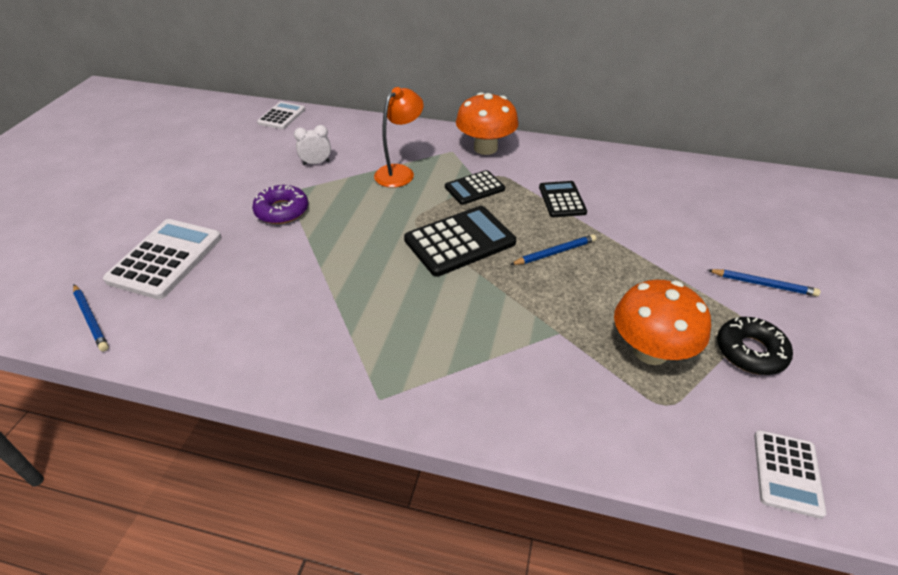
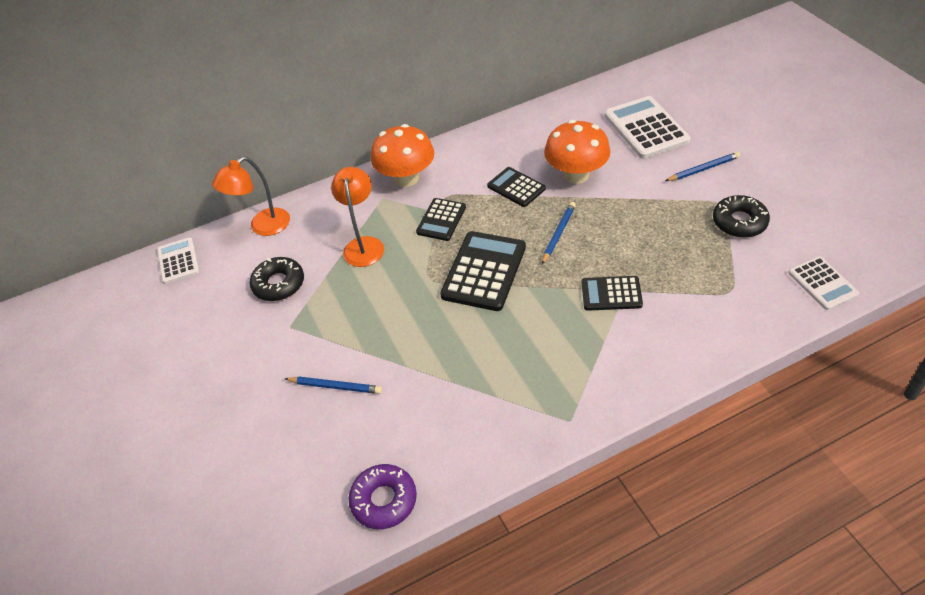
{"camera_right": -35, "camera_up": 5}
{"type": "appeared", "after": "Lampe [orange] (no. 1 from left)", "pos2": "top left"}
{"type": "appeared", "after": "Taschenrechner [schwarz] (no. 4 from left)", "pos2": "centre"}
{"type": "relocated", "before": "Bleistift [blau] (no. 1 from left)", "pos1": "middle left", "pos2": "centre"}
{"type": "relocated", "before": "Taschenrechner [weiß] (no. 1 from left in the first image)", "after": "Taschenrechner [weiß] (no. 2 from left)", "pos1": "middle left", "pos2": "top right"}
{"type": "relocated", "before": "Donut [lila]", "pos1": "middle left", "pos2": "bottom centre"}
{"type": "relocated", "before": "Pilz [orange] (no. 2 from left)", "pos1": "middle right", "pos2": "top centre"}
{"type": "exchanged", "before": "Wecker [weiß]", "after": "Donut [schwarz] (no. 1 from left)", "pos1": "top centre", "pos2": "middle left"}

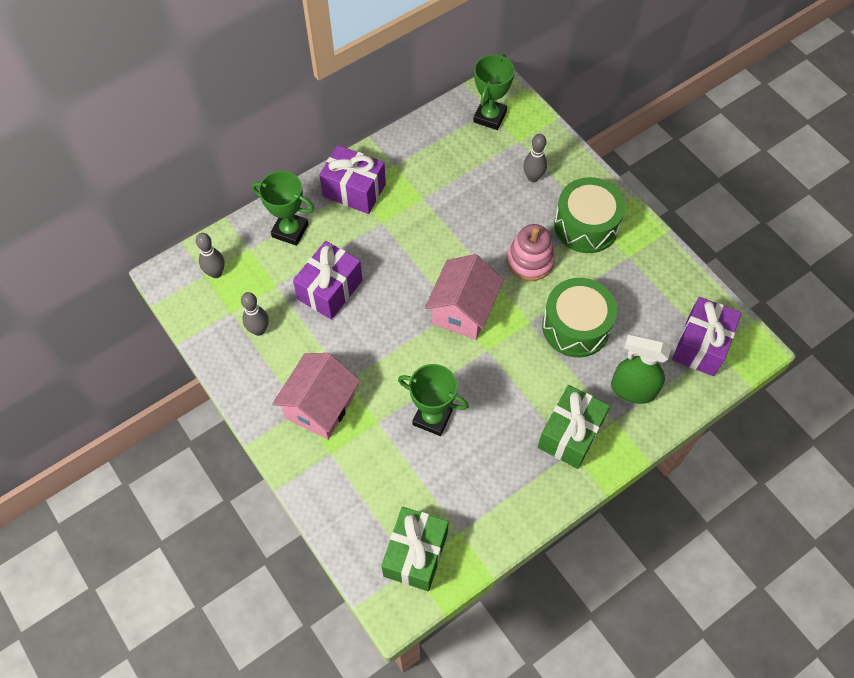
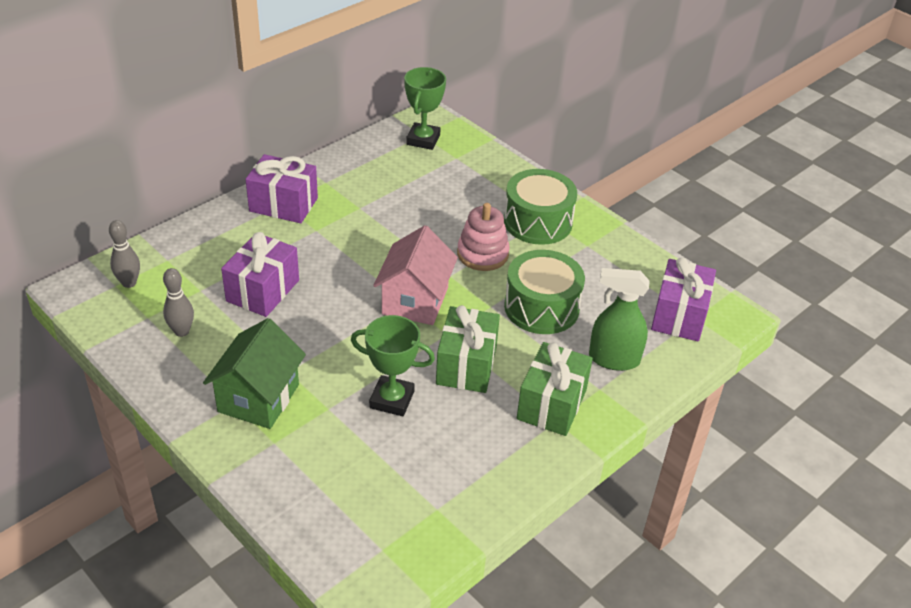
{"camera_right": -10, "camera_up": -20}
{"type": "missing", "before": "Pokal [grün] (no. 1 from left)", "pos1": "top left"}
{"type": "missing", "before": "Bowlingkegel [grau] (no. 3 from left)", "pos1": "top centre"}
{"type": "relocated", "before": "Geschenk [grün] (no. 1 from left)", "pos1": "bottom centre", "pos2": "centre"}
{"type": "colour", "before": "Haus [rosa] (no. 1 from left)", "after": "Haus [grün]", "pos1": "centre", "pos2": "middle left"}

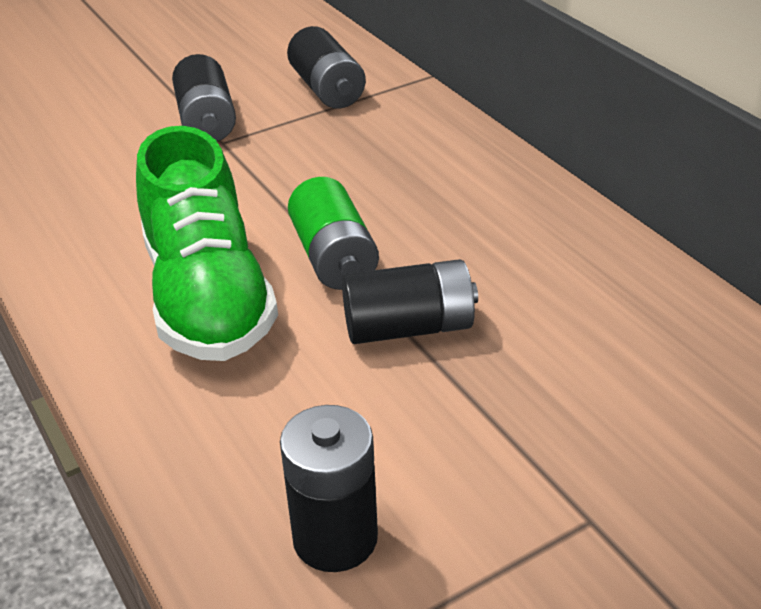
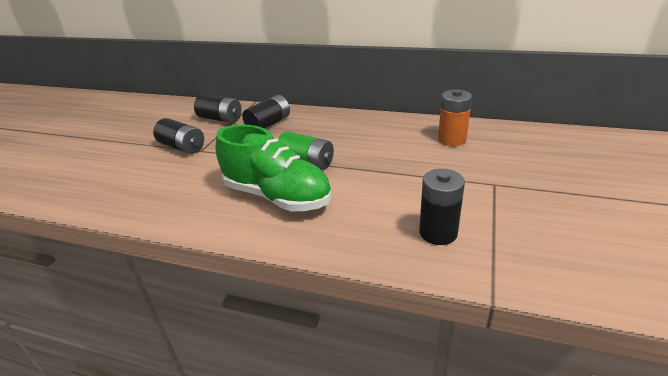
{"camera_right": -40, "camera_up": -5}
{"type": "appeared", "after": "Batterie [orange]", "pos2": "top right"}
{"type": "relocated", "before": "Batterie [schwarz] (no. 4 from left in the first image)", "after": "Batterie [schwarz] (no. 3 from left)", "pos1": "centre", "pos2": "top centre"}

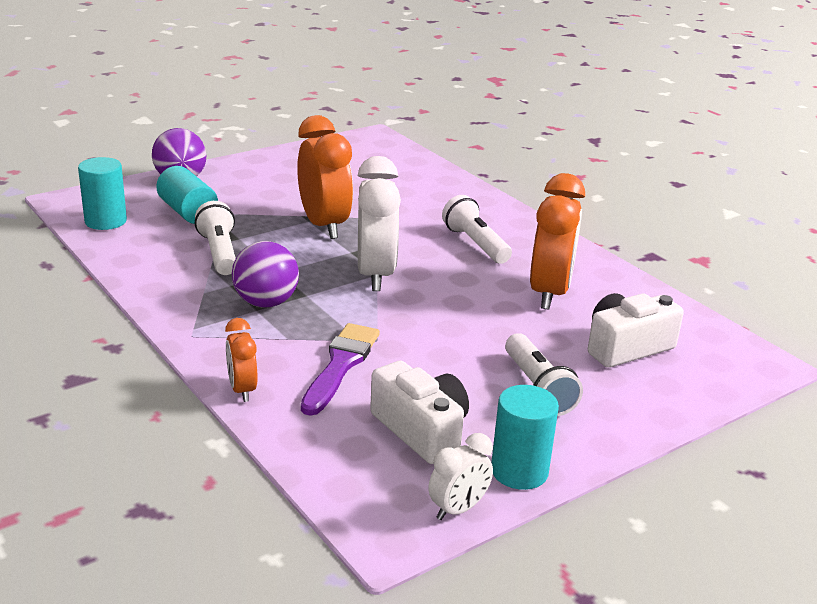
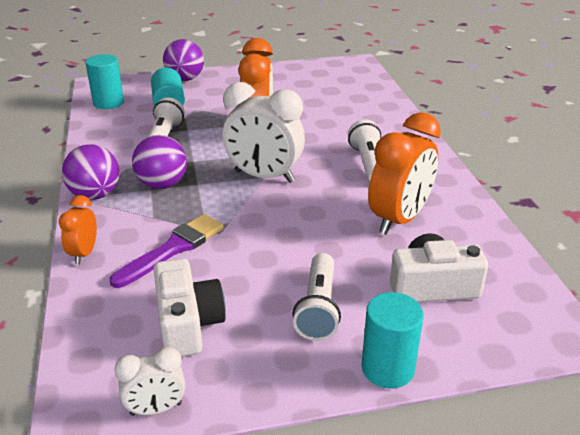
{"camera_right": 25, "camera_up": 5}
{"type": "appeared", "after": "Ball [lila] (no. 1 from left)", "pos2": "middle left"}
{"type": "relocated", "before": "Vollzylinder [türkis] (no. 3 from left)", "pos1": "bottom centre", "pos2": "bottom right"}
{"type": "spun", "before": "Wecker [weiß] (no. 1 from left in the first image)", "pos1": "centre", "pos2": "top centre", "turn": 90}

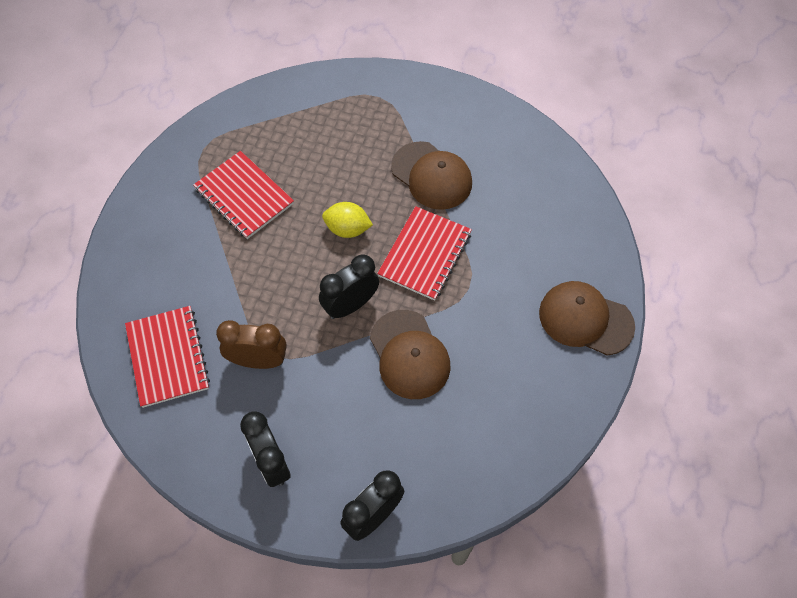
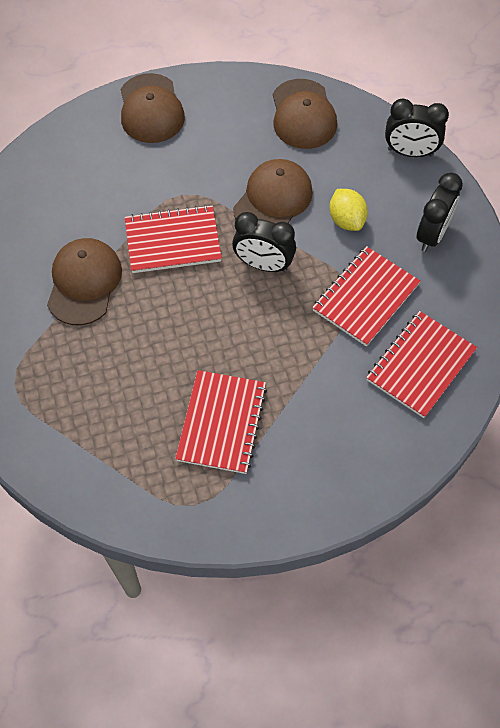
{"camera_right": -125, "camera_up": 0}
{"type": "appeared", "after": "Kappe [braun] (no. 4 from left)", "pos2": "top centre"}
{"type": "relocated", "before": "Zitrone [gelb]", "pos1": "centre", "pos2": "top right"}
{"type": "exchanged", "before": "Wecker [braun]", "after": "Notizbuch [rot] (no. 3 from left)", "pos1": "middle left", "pos2": "middle right"}

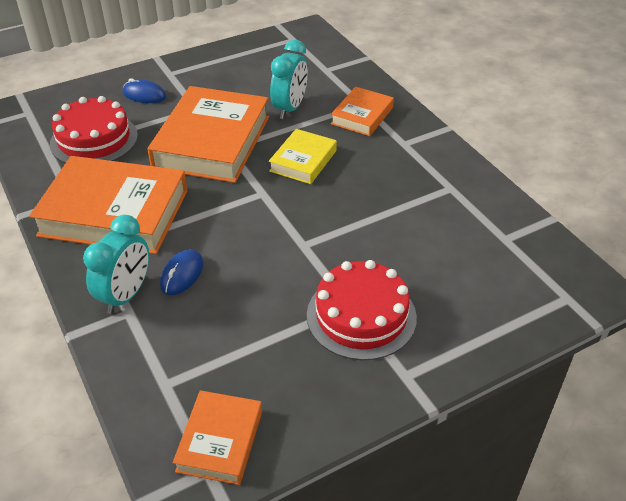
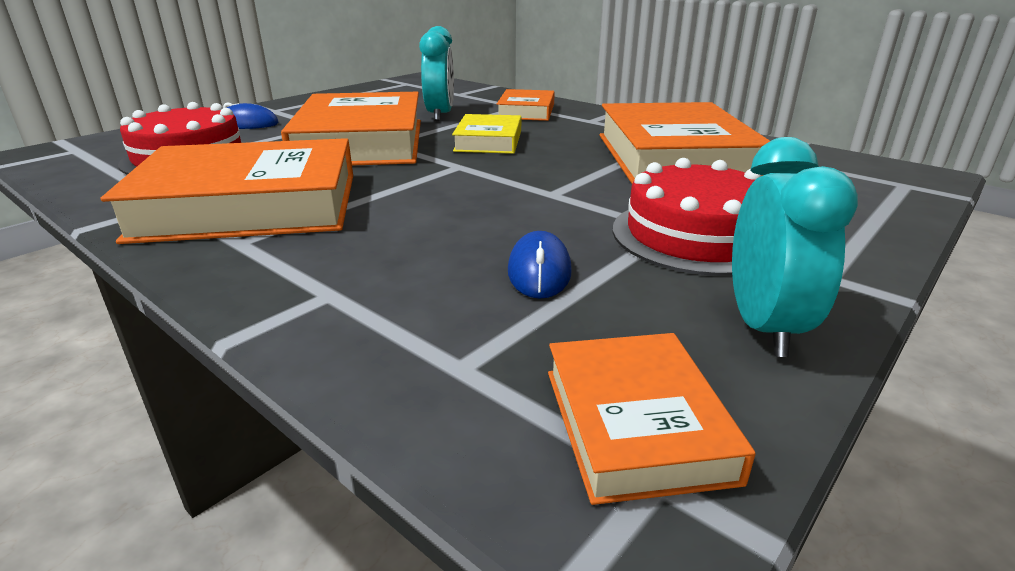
{"camera_right": -20, "camera_up": -15}
{"type": "appeared", "after": "Buch [orange] (no. 5 from left)", "pos2": "top right"}
{"type": "relocated", "before": "Wecker [türkis] (no. 1 from left in the first image)", "after": "Wecker [türkis] (no. 2 from left)", "pos1": "middle left", "pos2": "middle right"}
{"type": "relocated", "before": "Computermaus [blau] (no. 2 from left)", "pos1": "middle left", "pos2": "centre"}

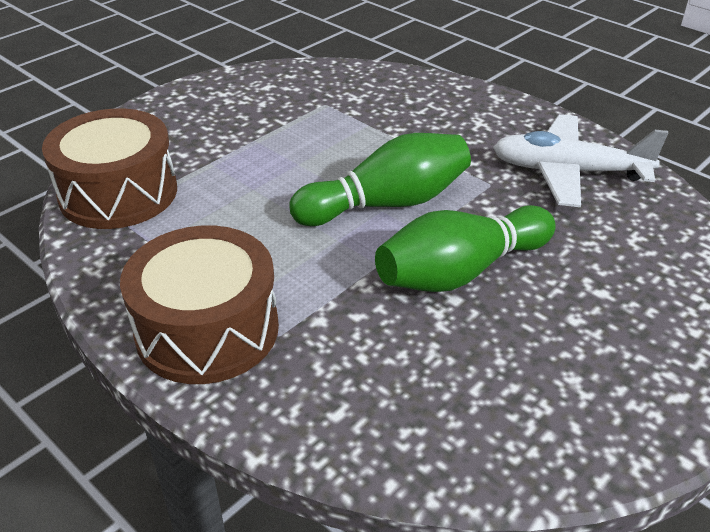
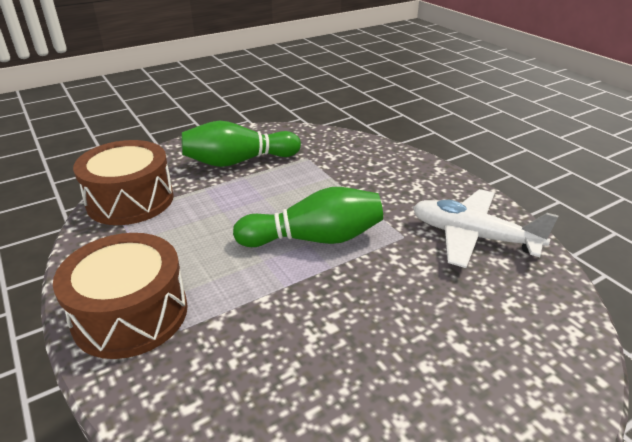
{"camera_right": 15, "camera_up": -5}
{"type": "relocated", "before": "Bowlingkegel [grün] (no. 2 from left in the first image)", "after": "Bowlingkegel [grün] (no. 1 from left)", "pos1": "centre", "pos2": "top centre"}

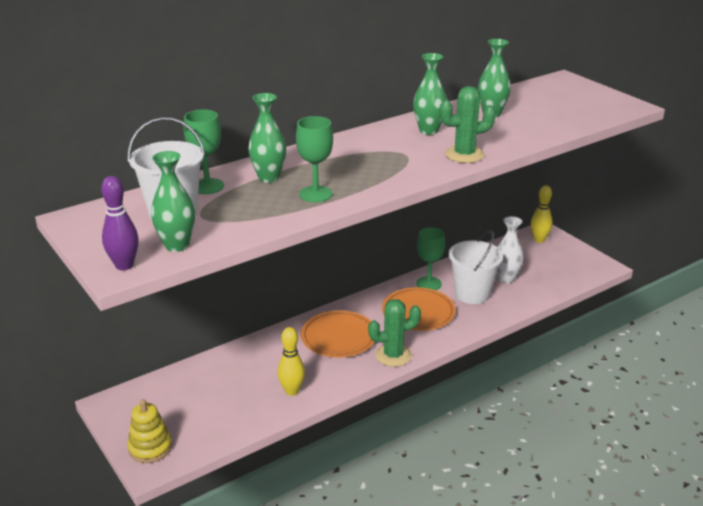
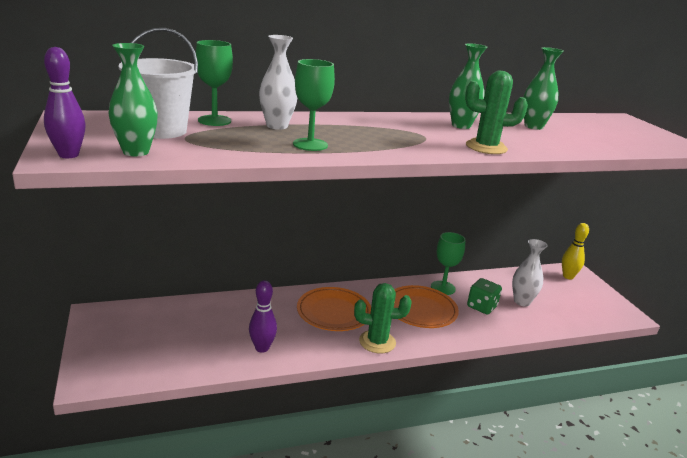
{"camera_right": 15, "camera_up": -5}
{"type": "missing", "before": "Stapelspielzeug [gelb]", "pos1": "bottom left"}
{"type": "exchanged", "before": "Eimer [weiß] (no. 2 from left)", "after": "Spielwürfel [grün]", "pos1": "middle right", "pos2": "middle right"}
{"type": "colour", "before": "Vase [grün] (no. 2 from left)", "after": "Vase [weiß] (no. 1 from left)", "pos1": "top centre", "pos2": "top centre"}
{"type": "colour", "before": "Bowlingkegel [gelb] (no. 1 from left)", "after": "Bowlingkegel [lila] (no. 2 from left)", "pos1": "bottom centre", "pos2": "bottom centre"}

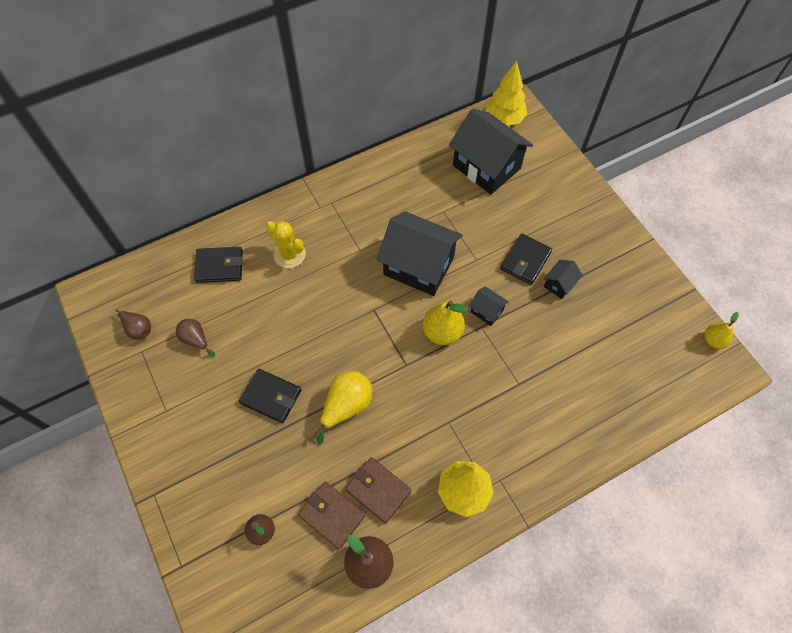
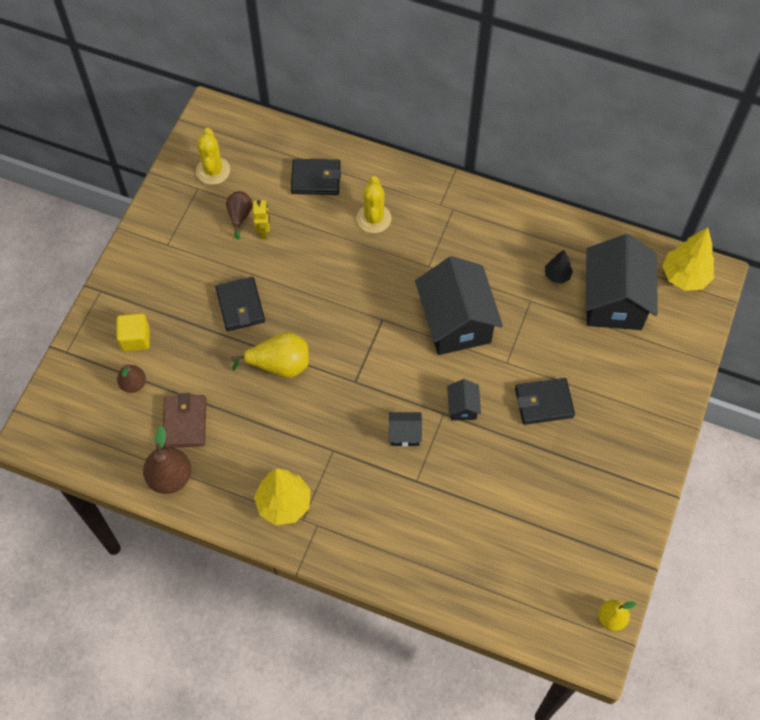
{"camera_right": 50, "camera_up": 0}
{"type": "missing", "before": "Geldbörse [braun] (no. 2 from left)", "pos1": "bottom centre"}
{"type": "missing", "before": "Birne [gelb] (no. 2 from left)", "pos1": "centre"}
{"type": "appeared", "after": "Kubus [gelb]", "pos2": "middle left"}
{"type": "appeared", "after": "Roboter [gelb]", "pos2": "top centre"}
{"type": "appeared", "after": "Baum [schwarz]", "pos2": "middle right"}
{"type": "relocated", "before": "Haus [schwarz] (no. 4 from left in the first image)", "after": "Haus [schwarz] (no. 1 from left)", "pos1": "middle right", "pos2": "centre"}
{"type": "exchanged", "before": "Birne [braun] (no. 1 from left)", "after": "Kaktus [gelb] (no. 1 from left)", "pos1": "middle left", "pos2": "top left"}
{"type": "spun", "before": "Geldbörse [schwarz] (no. 1 from left in the first image)", "pos1": "middle left", "pos2": "top centre", "turn": -45}

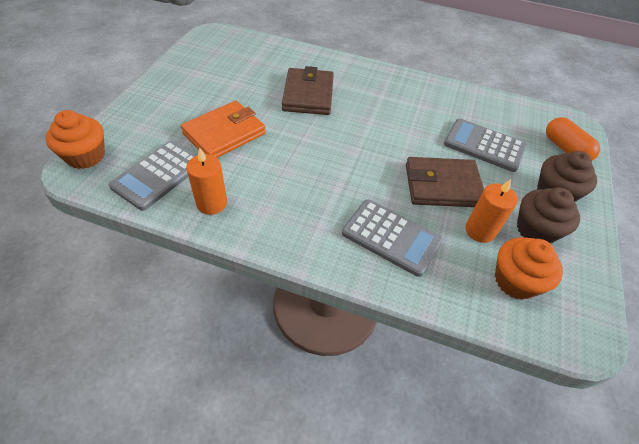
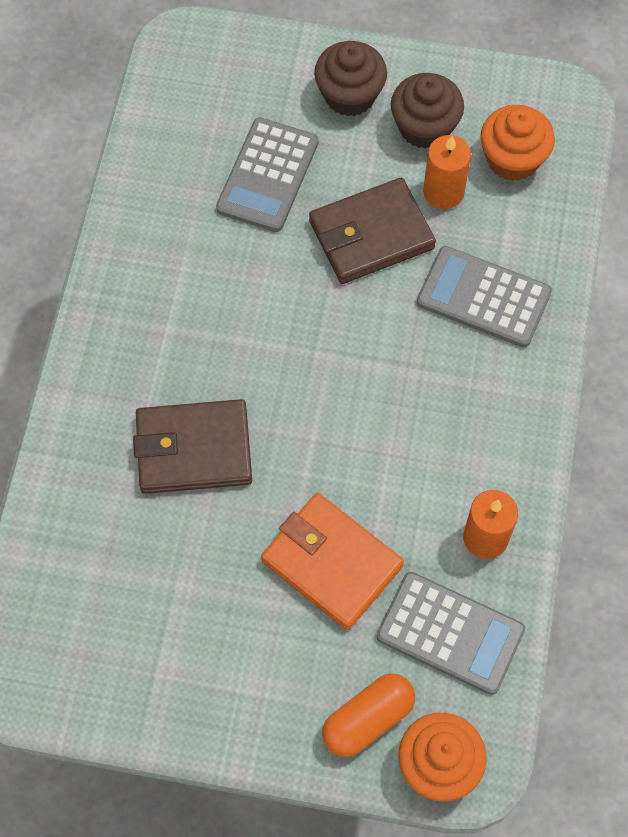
{"camera_right": -95, "camera_up": 15}
{"type": "relocated", "before": "Kapsel [orange]", "pos1": "top right", "pos2": "bottom centre"}
{"type": "spun", "before": "Taschenrechner [grau] (no. 2 from left in the first image)", "pos1": "centre", "pos2": "middle right", "turn": -90}
{"type": "spun", "before": "Geldbörse [braun] (no. 2 from left)", "pos1": "middle right", "pos2": "top centre", "turn": 75}

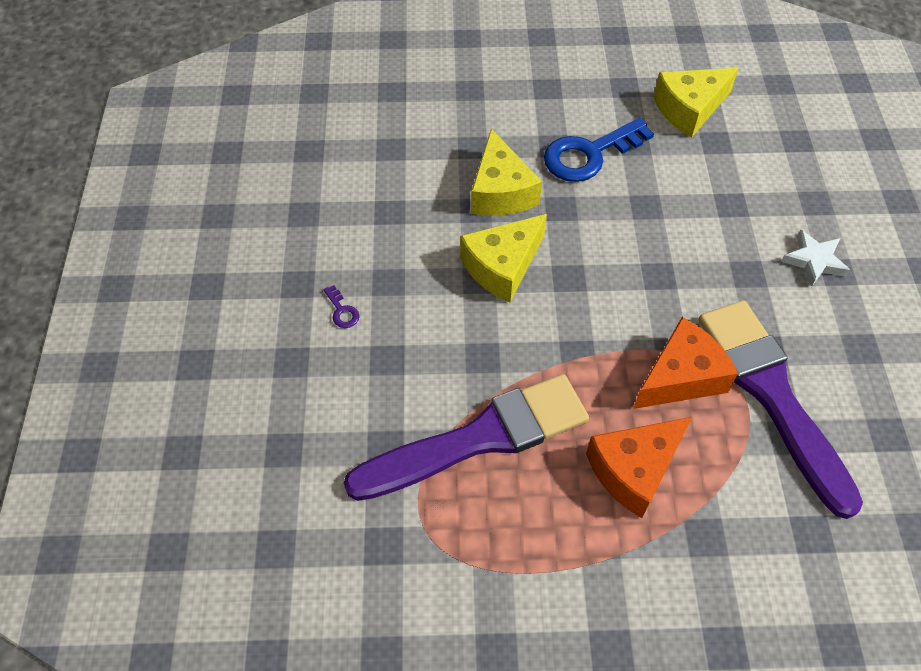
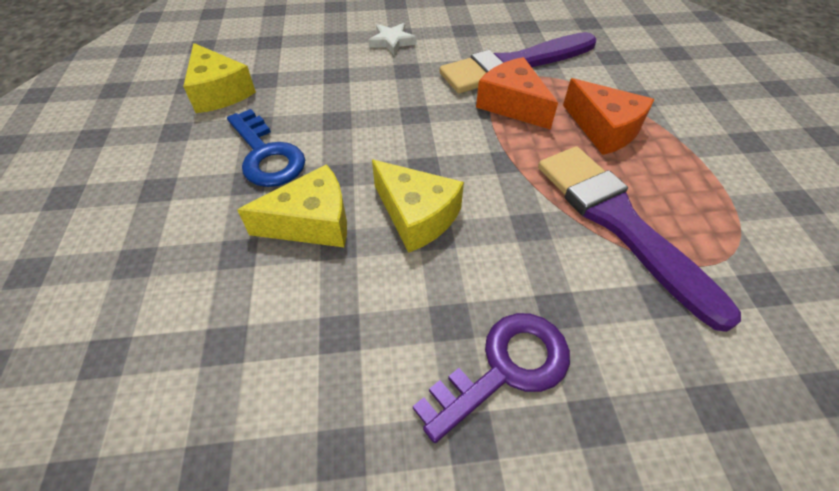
{"camera_right": -95, "camera_up": -5}
{"type": "size", "before": "Schlüssel [lila]", "pos1": "centre", "pos2": "bottom centre", "scale": 2.48}

